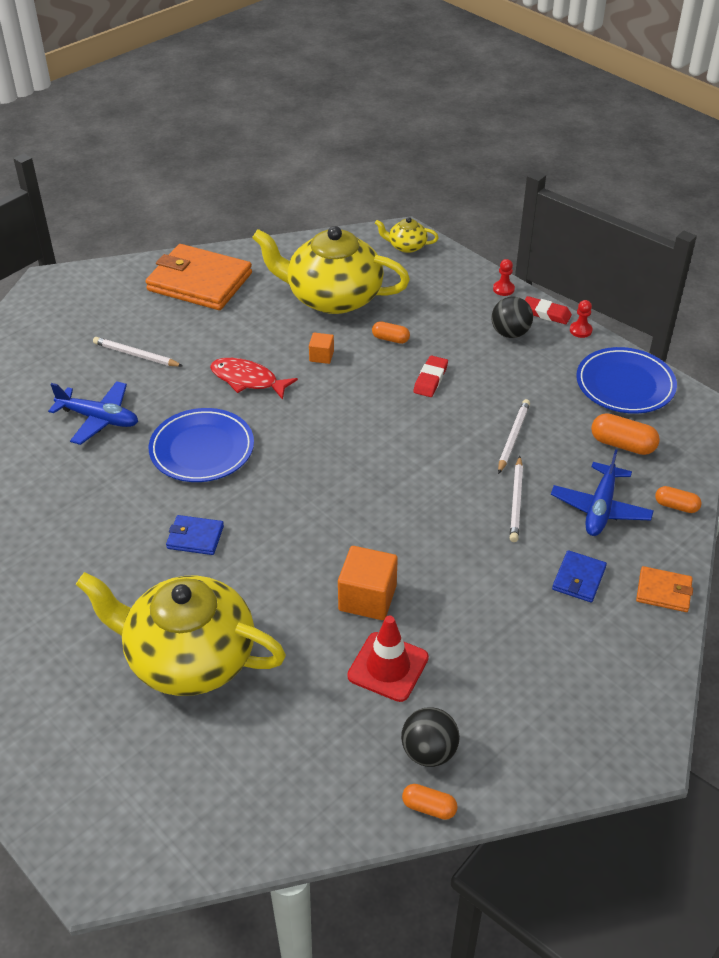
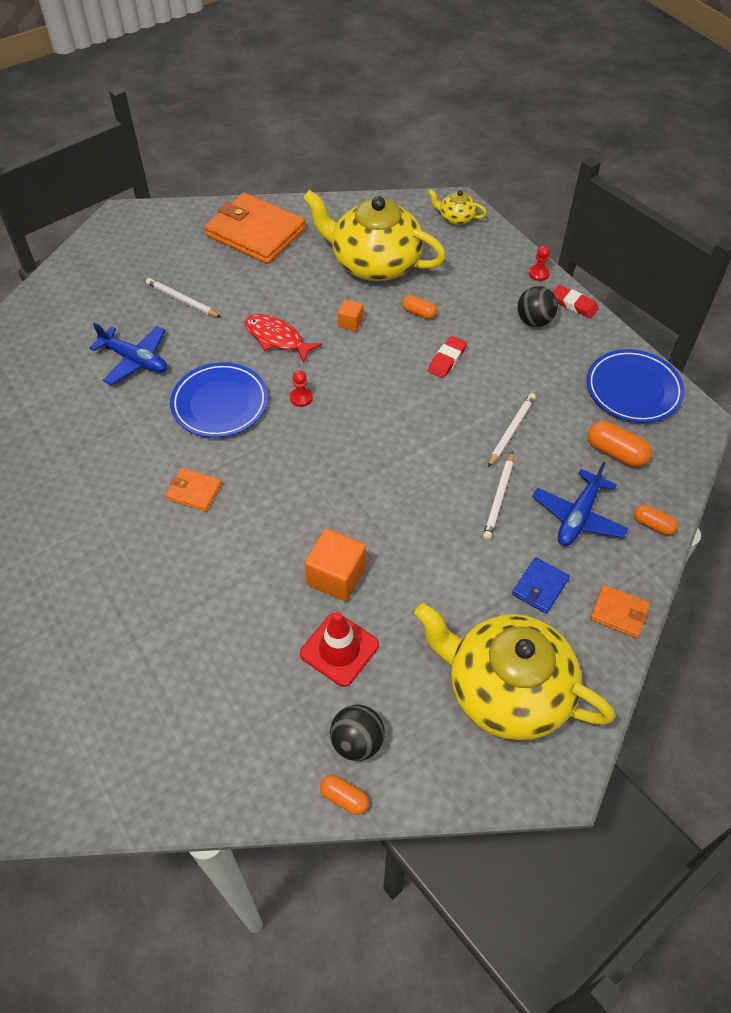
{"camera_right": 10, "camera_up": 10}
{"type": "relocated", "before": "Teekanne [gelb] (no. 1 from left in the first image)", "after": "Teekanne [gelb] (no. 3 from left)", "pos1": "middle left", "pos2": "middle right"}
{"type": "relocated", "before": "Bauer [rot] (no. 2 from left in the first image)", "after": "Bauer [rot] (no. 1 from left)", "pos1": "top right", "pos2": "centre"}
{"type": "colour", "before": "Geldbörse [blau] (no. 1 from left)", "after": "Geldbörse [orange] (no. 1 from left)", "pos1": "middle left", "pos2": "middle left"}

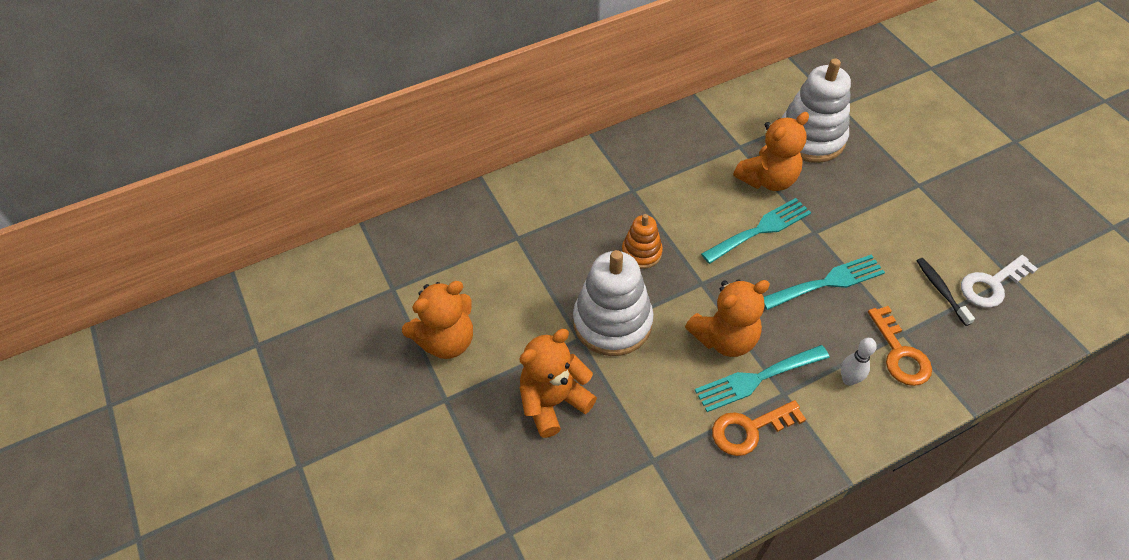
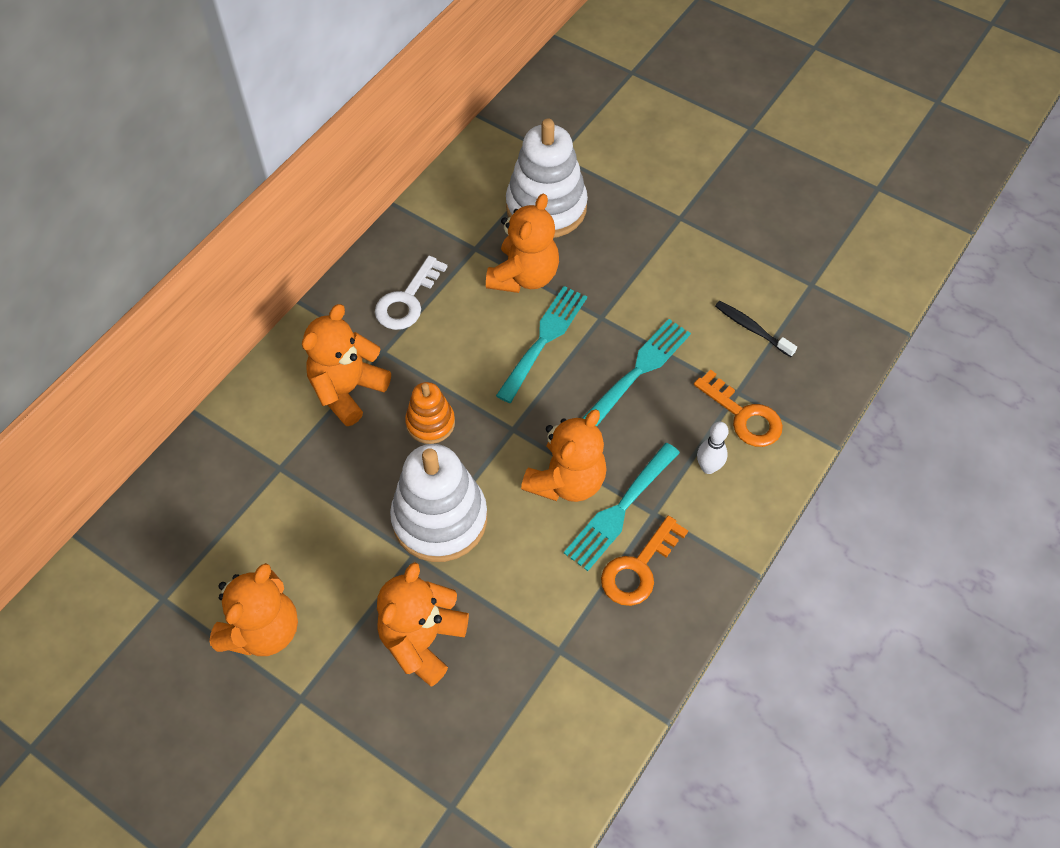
{"camera_right": -30, "camera_up": 5}
{"type": "appeared", "after": "Teddybär [orange] (no. 2 from left)", "pos2": "middle left"}
{"type": "relocated", "before": "Schlüssel [weiß]", "pos1": "middle right", "pos2": "centre"}

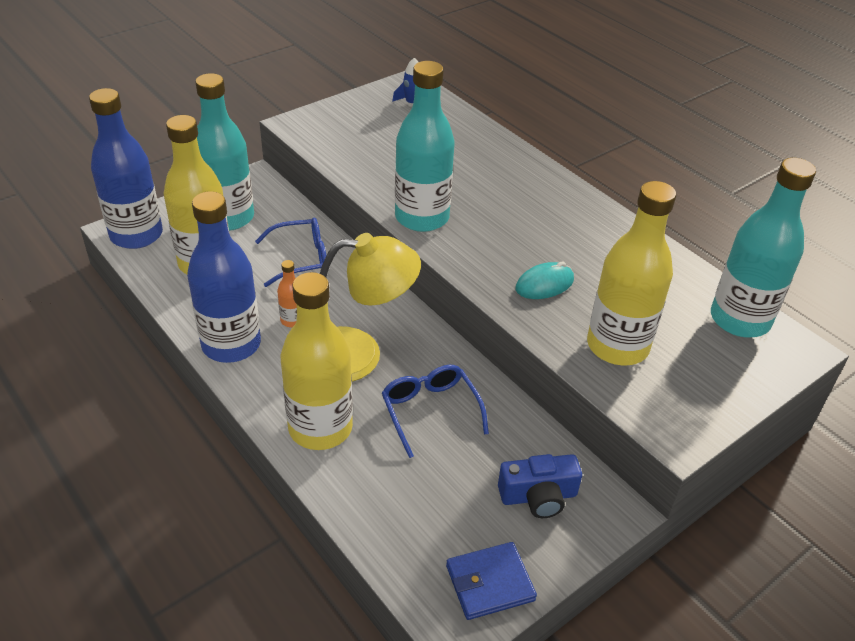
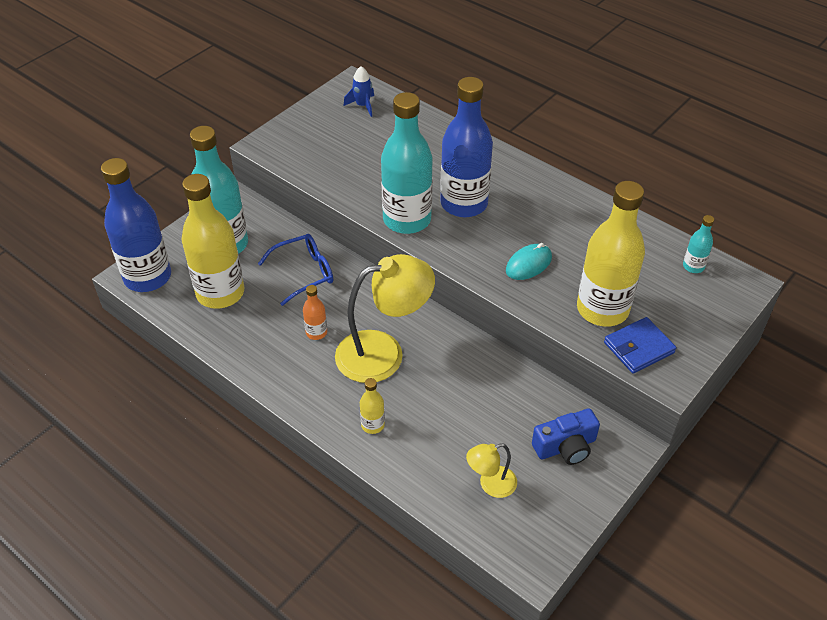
{"camera_right": -10, "camera_up": 5}
{"type": "missing", "before": "Brille [blau] (no. 2 from left)", "pos1": "centre"}
{"type": "appeared", "after": "Lampe [gelb] (no. 2 from left)", "pos2": "bottom centre"}
{"type": "relocated", "before": "Flasche [blau] (no. 2 from left)", "pos1": "middle left", "pos2": "top centre"}
{"type": "relocated", "before": "Geldbörse [blau]", "pos1": "bottom centre", "pos2": "middle right"}
{"type": "size", "before": "Flasche [gelb] (no. 2 from left)", "pos1": "centre", "pos2": "centre", "scale": 0.43}
{"type": "size", "before": "Flasche [türkis] (no. 3 from left)", "pos1": "middle right", "pos2": "middle right", "scale": 0.43}

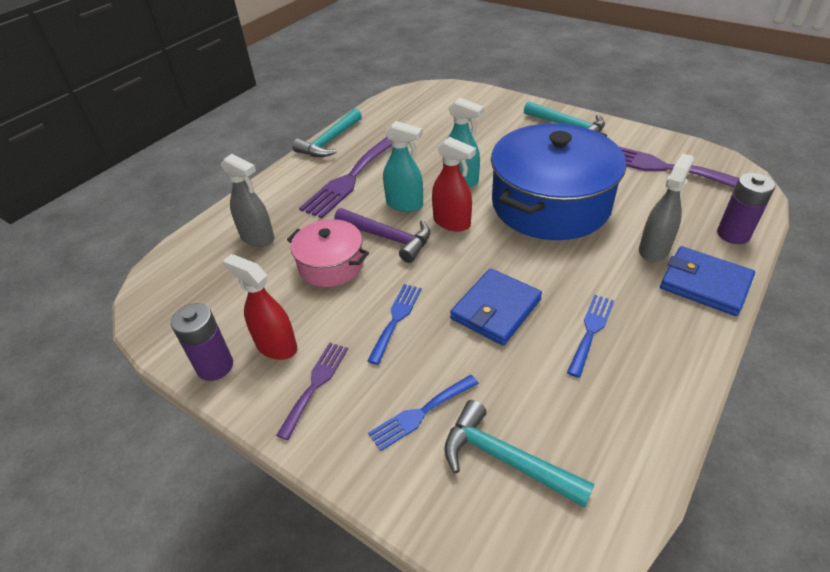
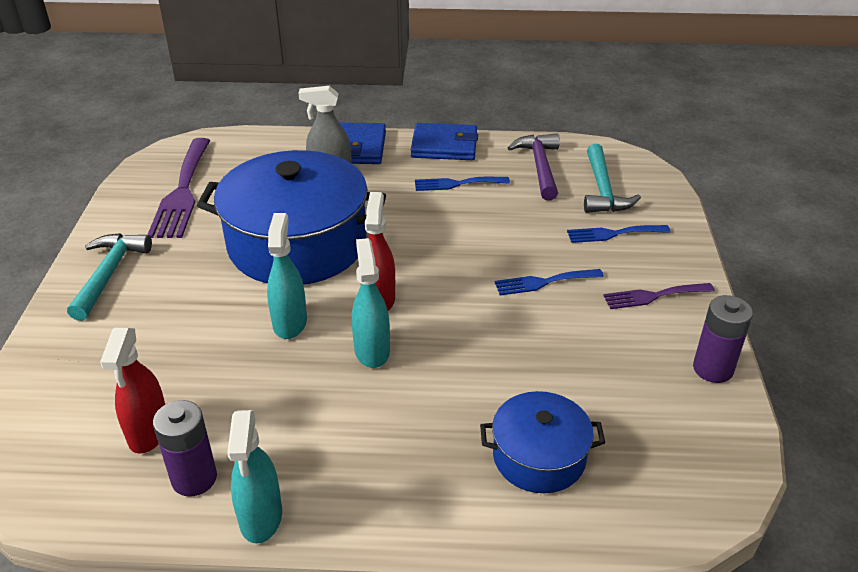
{"camera_right": -125, "camera_up": -5}
{"type": "missing", "before": "Kochtopf [rosa]", "pos1": "centre"}
{"type": "missing", "before": "Gabel [lila] (no. 2 from left)", "pos1": "top centre"}
{"type": "relocated", "before": "Sprühflasche [rot] (no. 1 from left)", "pos1": "middle left", "pos2": "bottom left"}
{"type": "relocated", "before": "Hammer [lila]", "pos1": "centre", "pos2": "top centre"}
{"type": "relocated", "before": "Geldbörse [blau] (no. 1 from left in the first image)", "after": "Geldbörse [blau] (no. 2 from left)", "pos1": "centre", "pos2": "top centre"}
{"type": "relocated", "before": "Batterie [lila] (no. 2 from left in the first image)", "after": "Batterie [lila] (no. 1 from left)", "pos1": "middle right", "pos2": "bottom left"}
{"type": "exchanged", "before": "Sprühflasche [grau] (no. 1 from left)", "after": "Kochtopf [blau] (no. 2 from left)", "pos1": "middle left", "pos2": "bottom centre"}
{"type": "exchanged", "before": "Hammer [türkis] (no. 1 from left)", "after": "Sprühflasche [türkis] (no. 1 from left)", "pos1": "top centre", "pos2": "bottom left"}
{"type": "spun", "before": "Gabel [blau] (no. 2 from left in the first image)", "pos1": "bottom centre", "pos2": "middle right", "turn": 150}

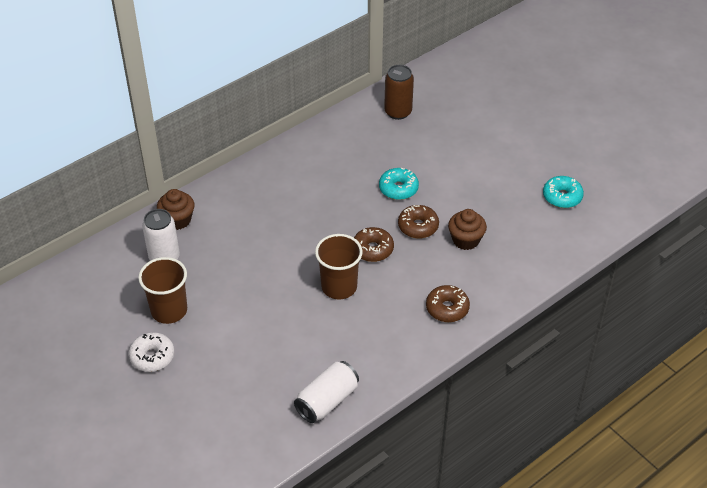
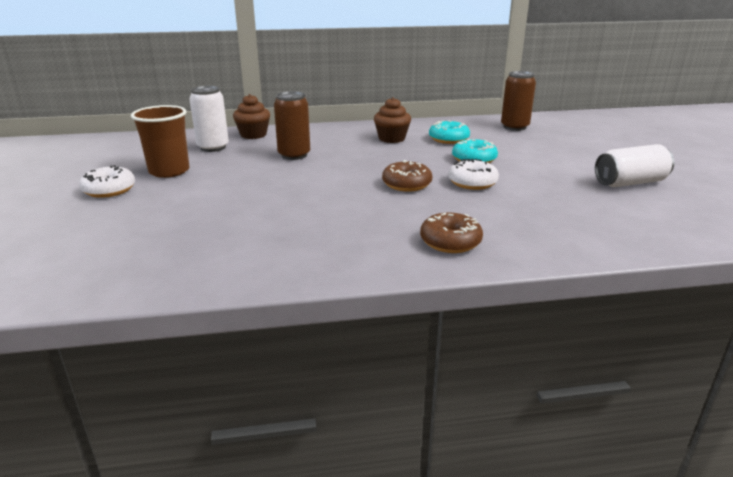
{"camera_right": 30, "camera_up": -20}
{"type": "missing", "before": "Becher [braun] (no. 2 from left)", "pos1": "centre"}
{"type": "appeared", "after": "Dose [braun] (no. 1 from left)", "pos2": "top centre"}
{"type": "relocated", "before": "Dose [weiß] (no. 2 from left)", "pos1": "bottom centre", "pos2": "middle right"}
{"type": "relocated", "before": "Muffin [braun] (no. 2 from left)", "pos1": "centre", "pos2": "top centre"}
{"type": "relocated", "before": "Donut [türkis] (no. 2 from left in the first image)", "after": "Donut [türkis] (no. 1 from left)", "pos1": "middle right", "pos2": "top centre"}
{"type": "colour", "before": "Donut [braun] (no. 2 from left)", "after": "Donut [weiß] (no. 2 from left)", "pos1": "centre", "pos2": "centre"}

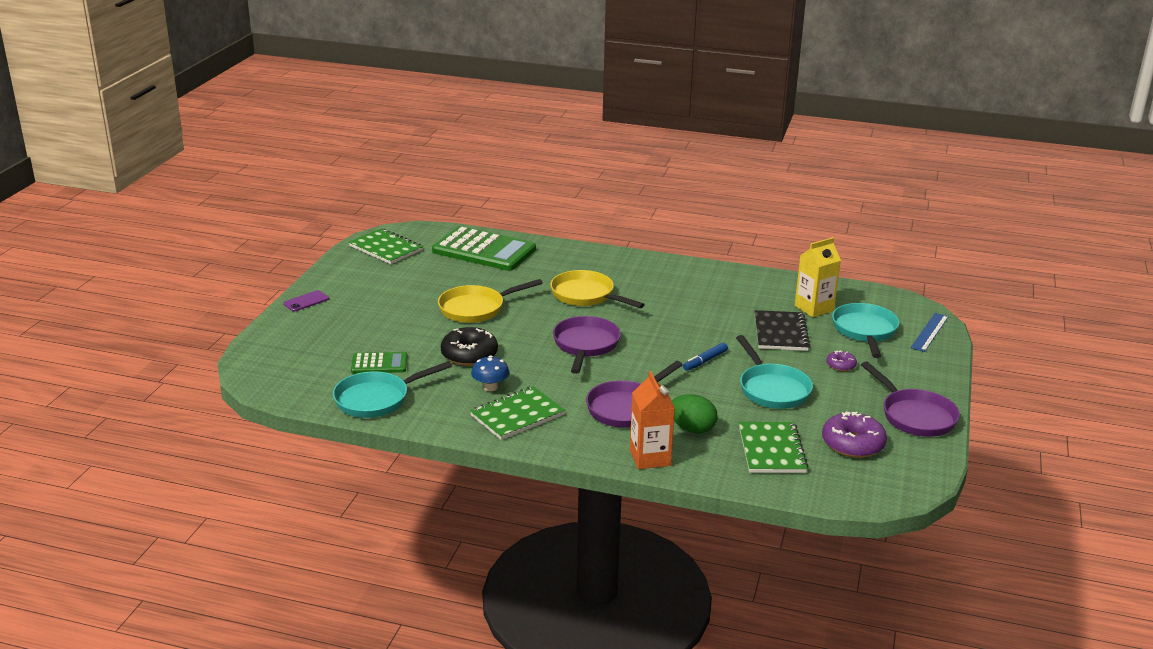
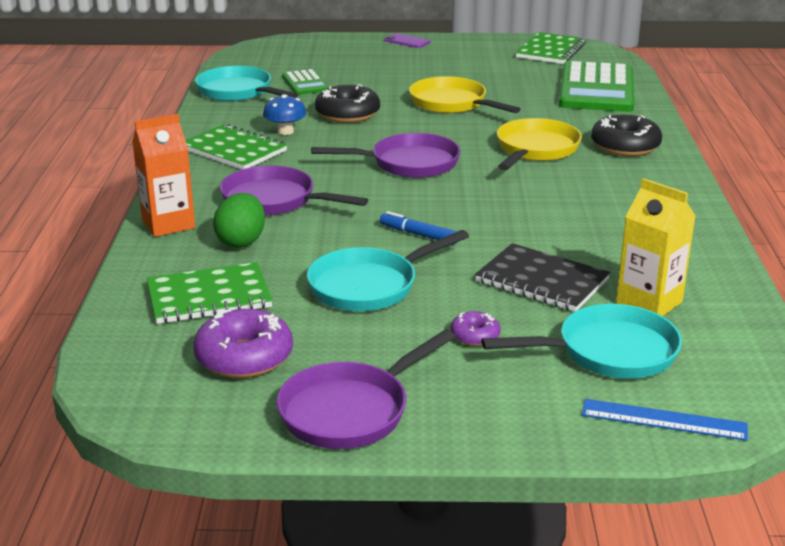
{"camera_right": 75, "camera_up": 0}
{"type": "appeared", "after": "Donut [schwarz] (no. 2 from left)", "pos2": "top right"}
{"type": "spun", "before": "Notizbuch [schwarz]", "pos1": "middle right", "pos2": "middle right", "turn": 45}

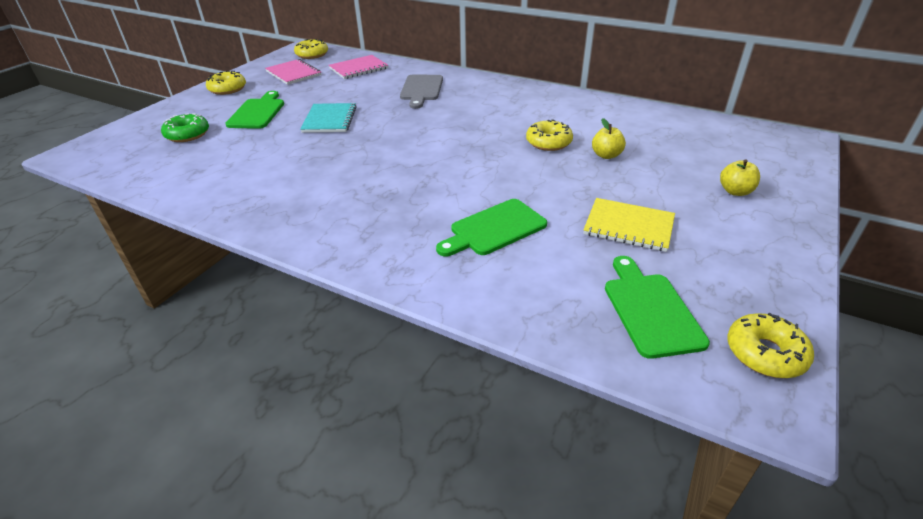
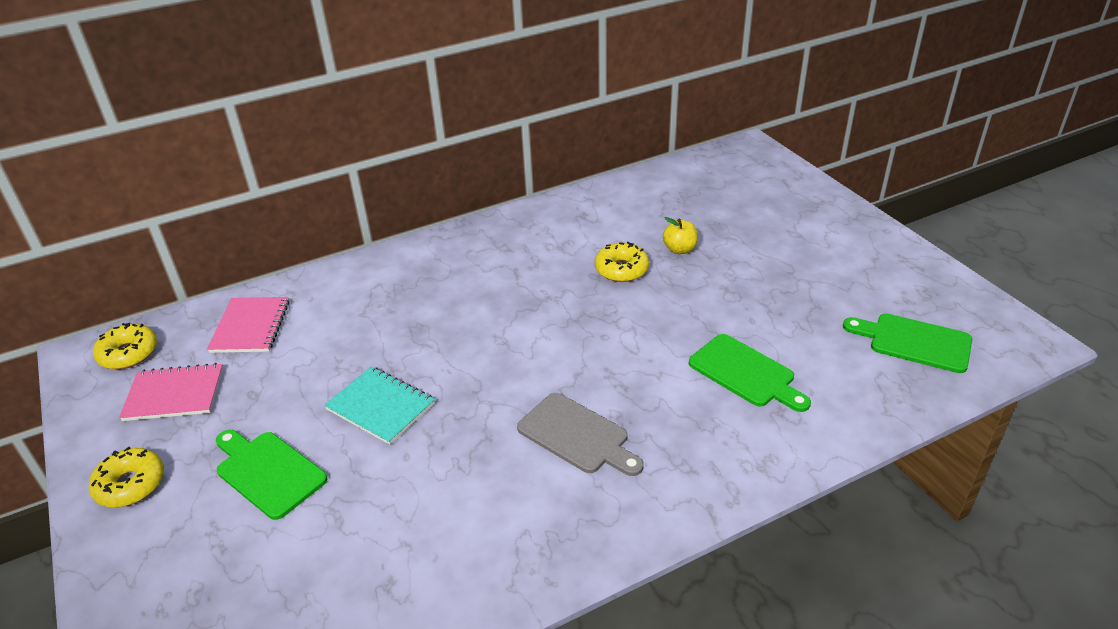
{"camera_right": -55, "camera_up": 0}
{"type": "missing", "before": "Donut [grün]", "pos1": "top left"}
{"type": "missing", "before": "Notizbuch [gelb]", "pos1": "middle right"}
{"type": "missing", "before": "Apfel [gelb] (no. 2 from left)", "pos1": "middle right"}
{"type": "missing", "before": "Donut [gelb] (no. 4 from left)", "pos1": "middle right"}
{"type": "relocated", "before": "Schneidebrett [grau]", "pos1": "top centre", "pos2": "bottom centre"}
{"type": "spun", "before": "Schneidebrett [grün] (no. 2 from left)", "pos1": "centre", "pos2": "middle right", "turn": -45}

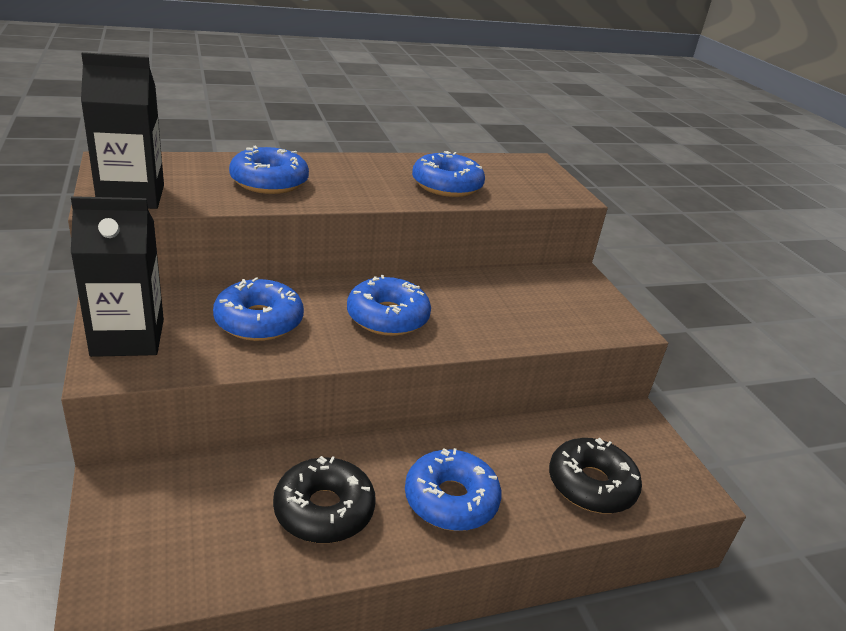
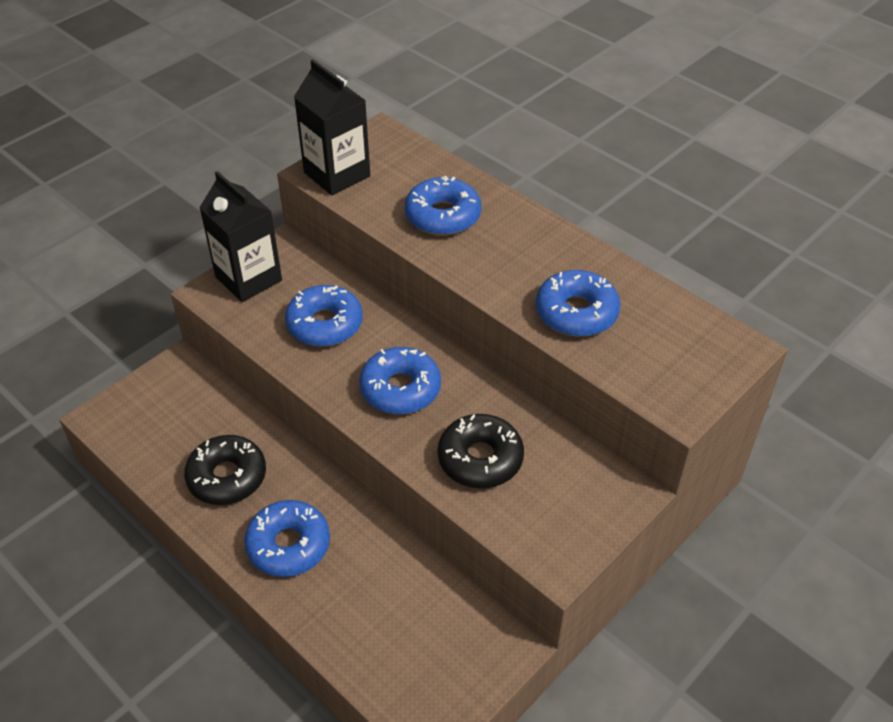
{"camera_right": 65, "camera_up": 15}
{"type": "relocated", "before": "Donut [schwarz] (no. 2 from left)", "pos1": "bottom right", "pos2": "centre"}

